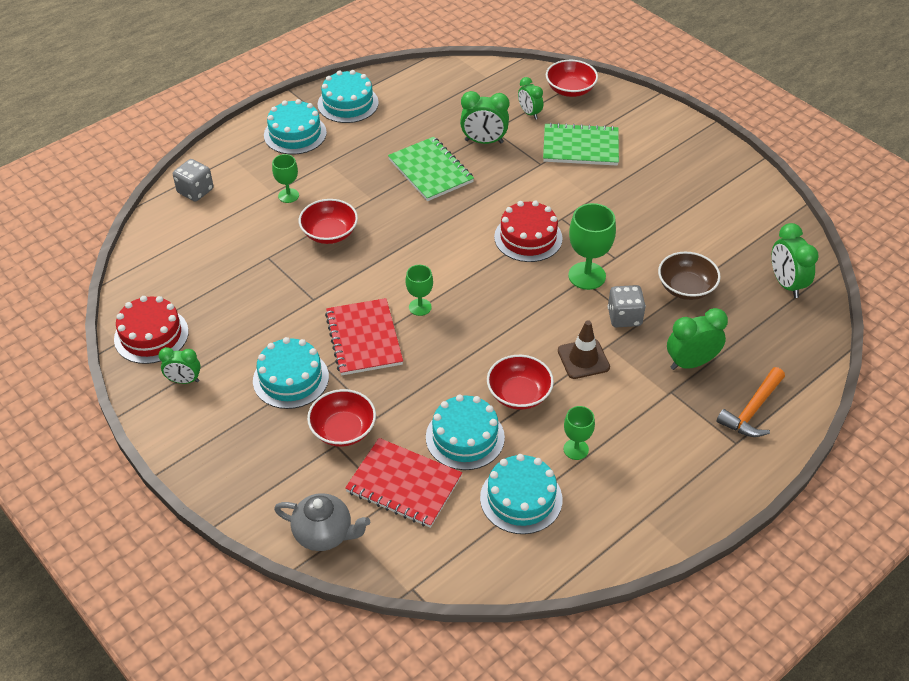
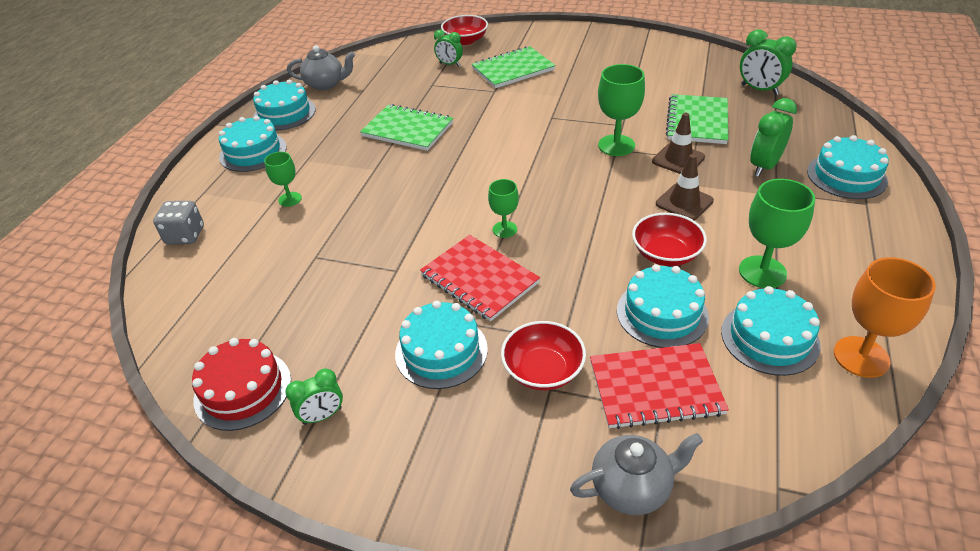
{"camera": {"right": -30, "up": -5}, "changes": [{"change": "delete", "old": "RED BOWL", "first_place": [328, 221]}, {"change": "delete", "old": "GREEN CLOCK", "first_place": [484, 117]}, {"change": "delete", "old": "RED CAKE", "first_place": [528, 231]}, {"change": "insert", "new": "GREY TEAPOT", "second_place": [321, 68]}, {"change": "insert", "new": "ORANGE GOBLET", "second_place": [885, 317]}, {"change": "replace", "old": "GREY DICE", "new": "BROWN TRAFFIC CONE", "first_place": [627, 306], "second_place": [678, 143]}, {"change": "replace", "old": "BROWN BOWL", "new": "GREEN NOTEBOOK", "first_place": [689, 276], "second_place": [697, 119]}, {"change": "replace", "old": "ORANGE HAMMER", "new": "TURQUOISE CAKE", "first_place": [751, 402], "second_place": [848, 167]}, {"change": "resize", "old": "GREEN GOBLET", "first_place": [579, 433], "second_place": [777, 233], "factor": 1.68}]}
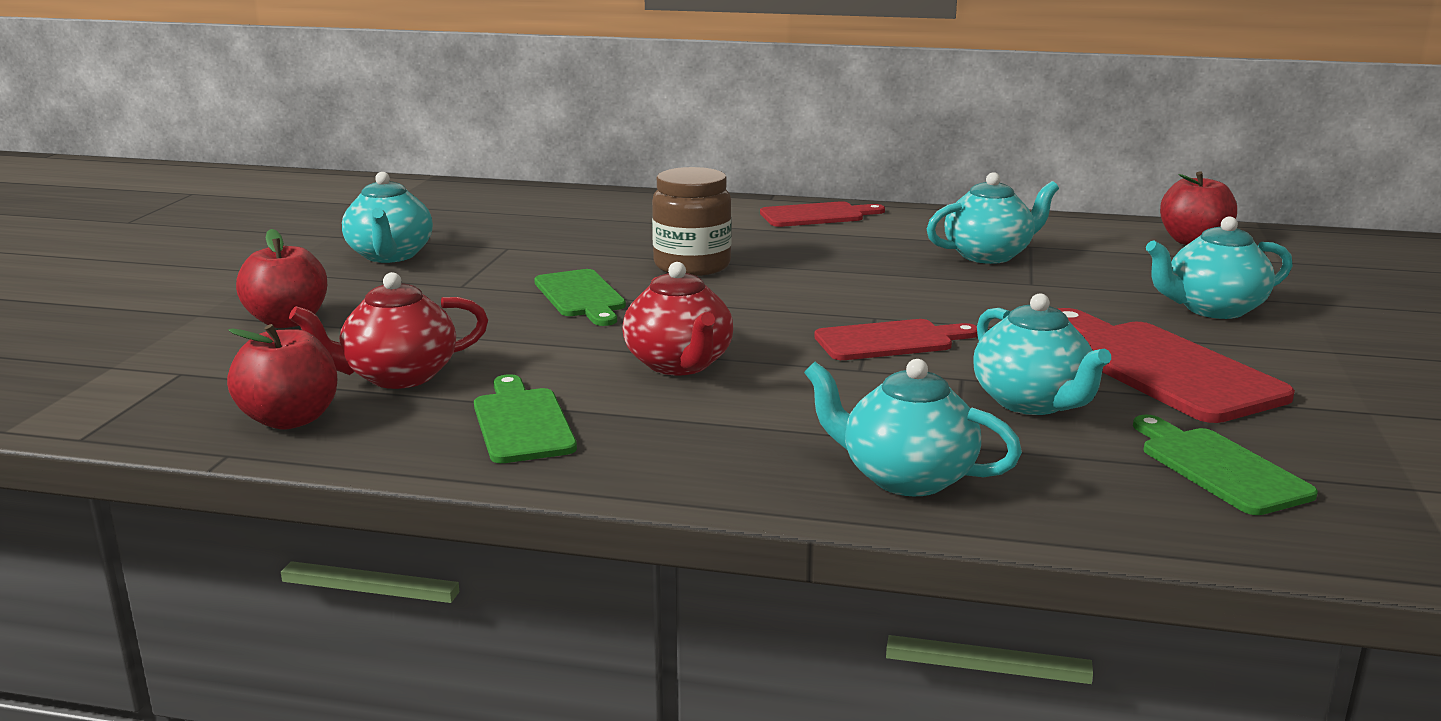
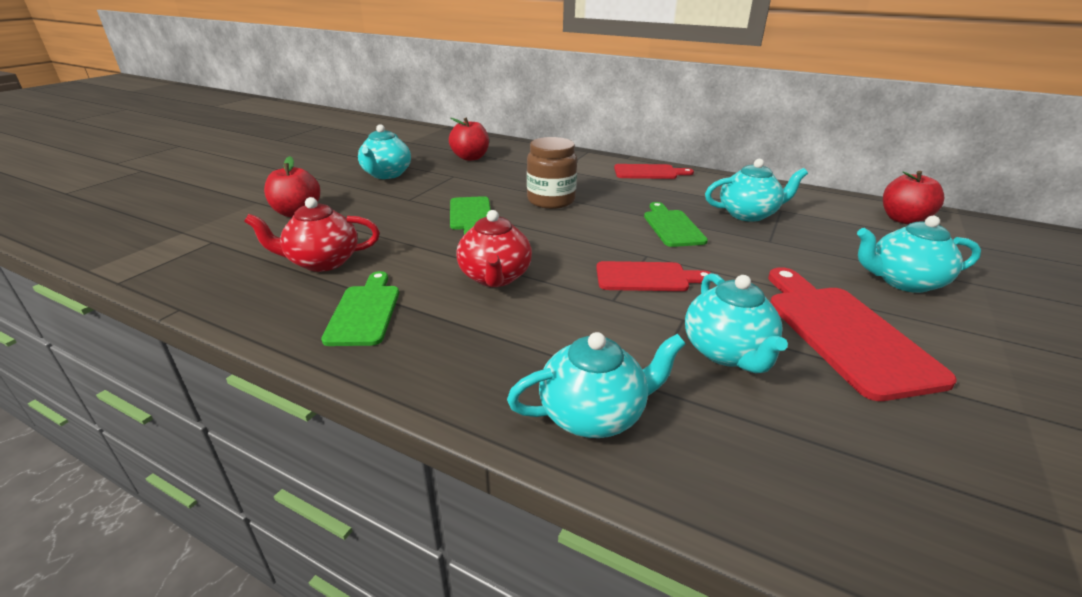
{"camera": {"right": 15, "up": 10}, "changes": [{"change": "move", "old": "RED APPLE", "first_place": [282, 377], "second_place": [469, 139]}, {"change": "move", "old": "GREEN CUTTING BOARD", "first_place": [1225, 465], "second_place": [676, 224]}, {"change": "rotate", "old": "TURQUOISE TEAPOT", "first_place": [913, 427], "second_place": [596, 385], "degrees": 120}]}
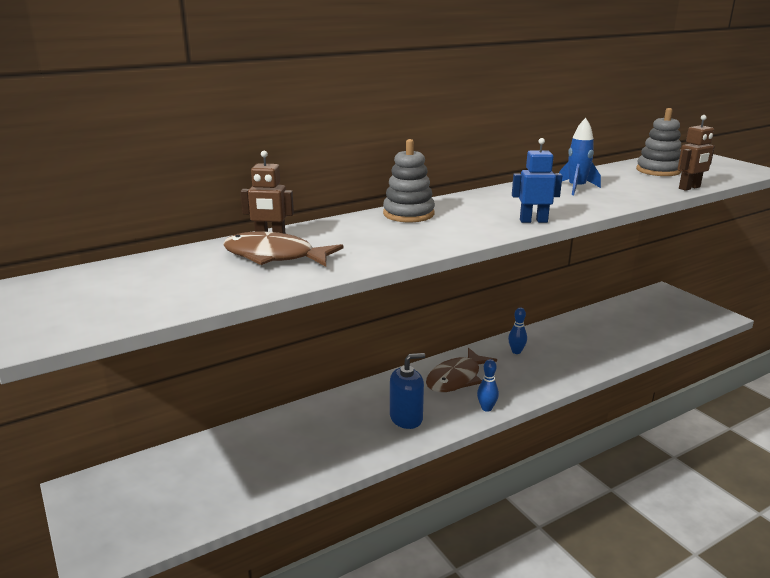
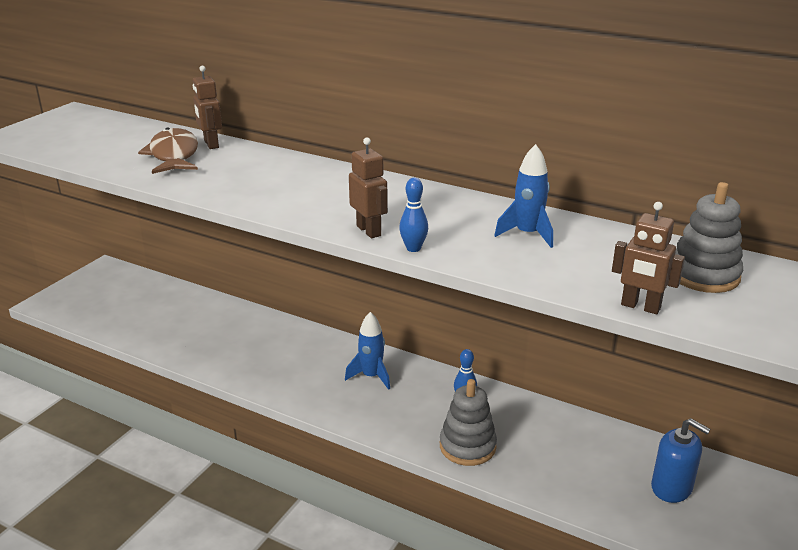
{"camera": {"right": 60, "up": 5}, "changes": [{"change": "move", "old": "GREY STACKING TOY", "first_place": [409, 180], "second_place": [468, 422]}, {"change": "move", "old": "BLUE SOAP DISPENSER", "first_place": [407, 391], "second_place": [680, 460]}, {"change": "move", "old": "BLUE BOWLING PIN", "first_place": [488, 385], "second_place": [413, 215]}, {"change": "replace", "old": "BROWN FISH", "new": "BLUE ROCKET", "first_place": [461, 370], "second_place": [367, 351]}, {"change": "recolor", "old": "BLUE ROBOT", "new": "BROWN ROBOT", "first_place": [537, 180], "second_place": [368, 187]}]}
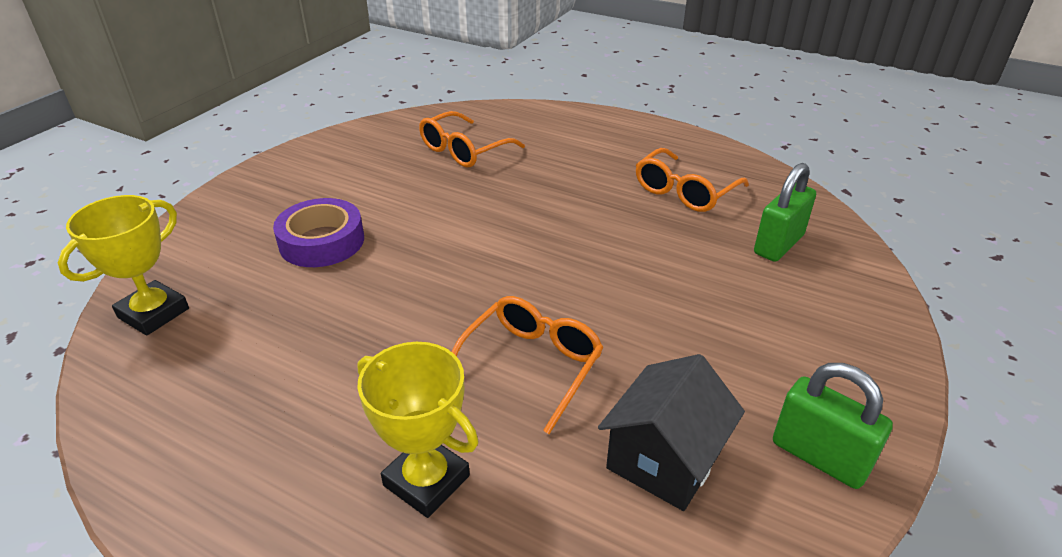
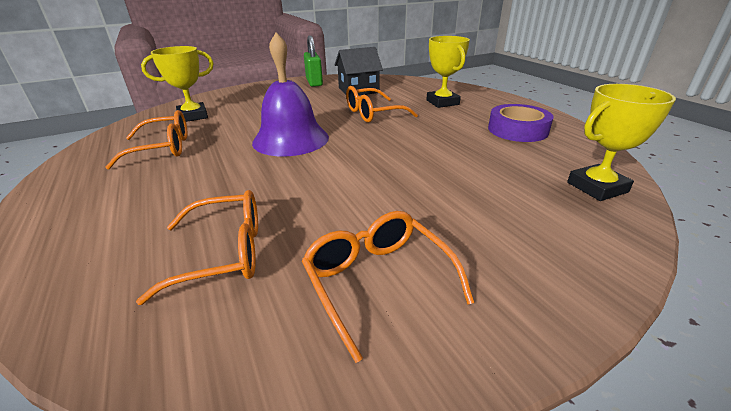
{"camera": {"right": -145, "up": -5}, "changes": [{"change": "insert", "new": "PURPLE BELL", "second_place": [290, 94]}, {"change": "insert", "new": "ORANGE GLASSES", "second_place": [388, 287]}, {"change": "move", "old": "PURPLE TAPE", "first_place": [318, 232], "second_place": [521, 123]}, {"change": "replace", "old": "GREEN PADLOCK", "new": "YELLOW TROPHY", "first_place": [785, 212], "second_place": [177, 84]}]}
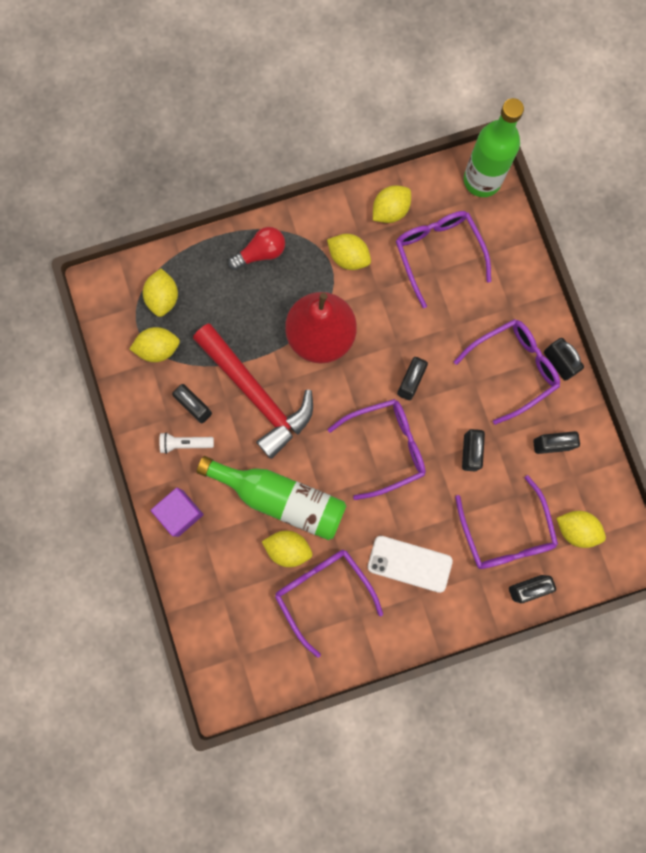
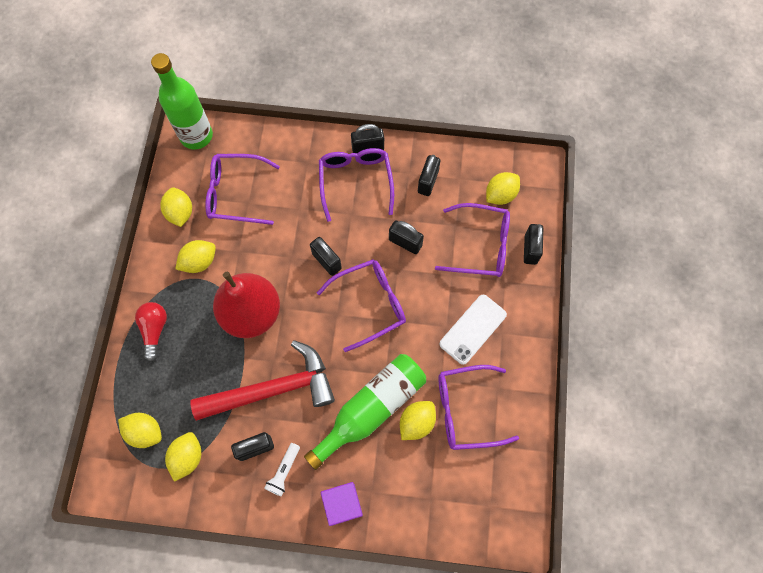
{"camera": {"right": -65, "up": -10}, "changes": [{"change": "rotate", "old": "PURPLE GLASSES", "first_place": [377, 449], "second_place": [361, 305], "degrees": 60}]}
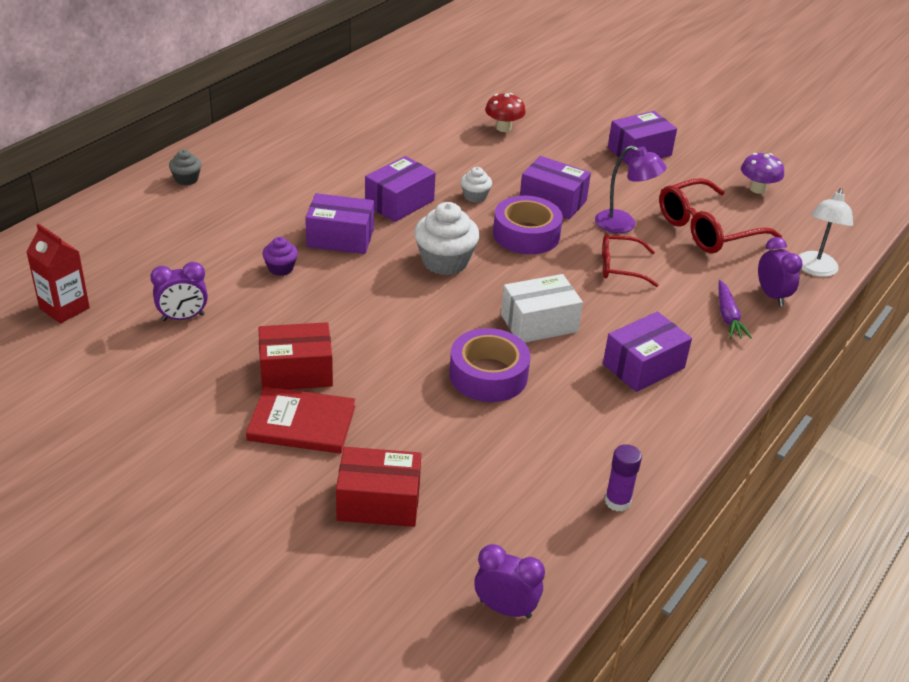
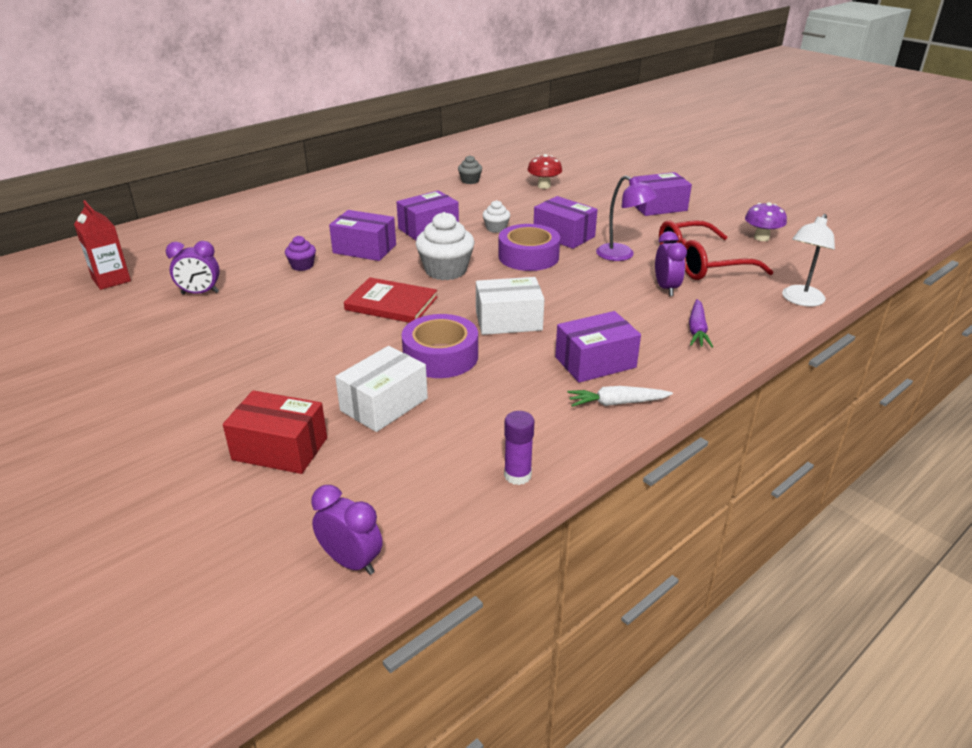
{"camera": {"right": 15, "up": -5}, "changes": [{"change": "delete", "old": "RED BOX", "first_place": [295, 356]}, {"change": "delete", "old": "RED GLASSES", "first_place": [630, 260]}, {"change": "insert", "new": "WHITE BOX", "second_place": [381, 389]}, {"change": "insert", "new": "WHITE CARROT", "second_place": [620, 396]}, {"change": "move", "old": "GREY CUPCAKE", "first_place": [185, 167], "second_place": [470, 169]}, {"change": "move", "old": "RED BOOK", "first_place": [300, 420], "second_place": [390, 300]}, {"change": "move", "old": "PURPLE CLOCK", "first_place": [780, 271], "second_place": [671, 263]}]}
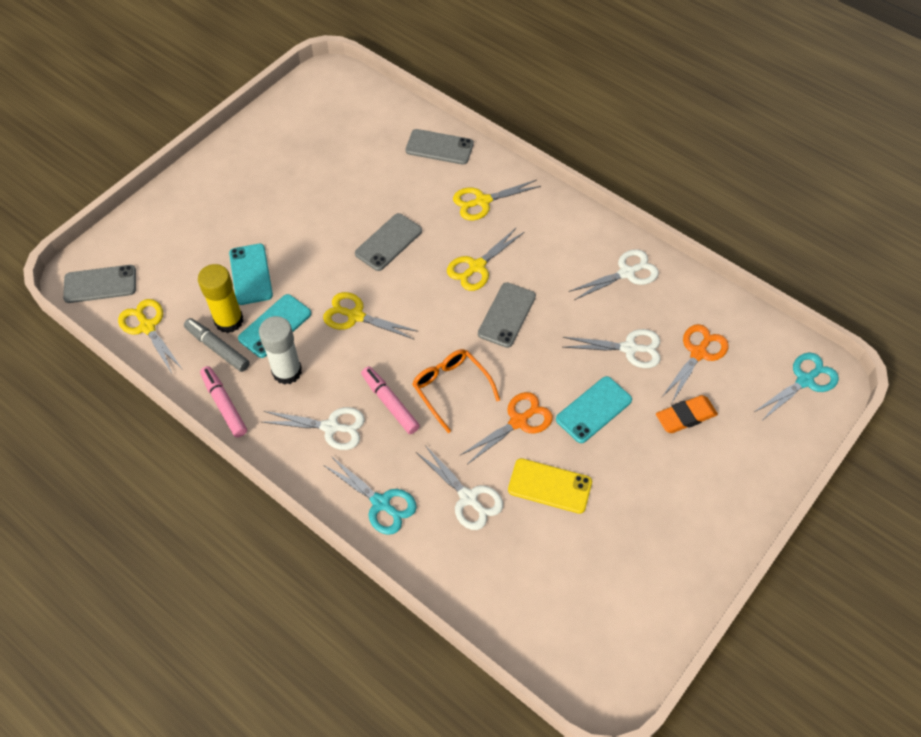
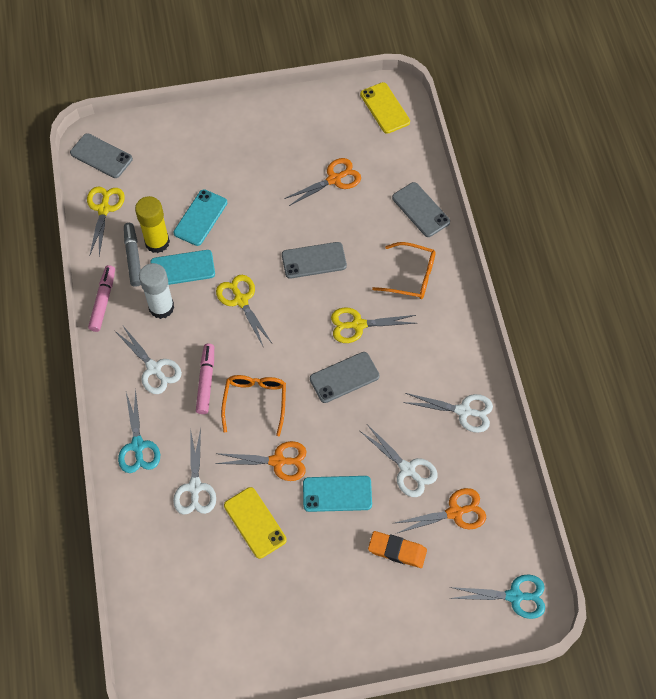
{"camera": {"right": 40, "up": 5}, "changes": [{"change": "insert", "new": "ORANGE SCISSORS", "second_place": [322, 182]}, {"change": "insert", "new": "YELLOW PHONE", "second_place": [385, 108]}, {"change": "replace", "old": "YELLOW SCISSORS", "new": "ORANGE GLASSES", "first_place": [497, 200], "second_place": [404, 270]}]}
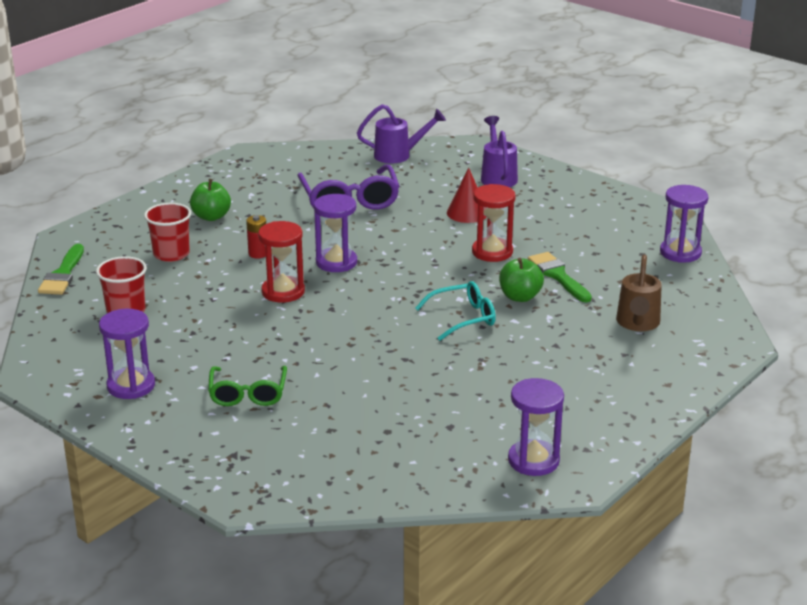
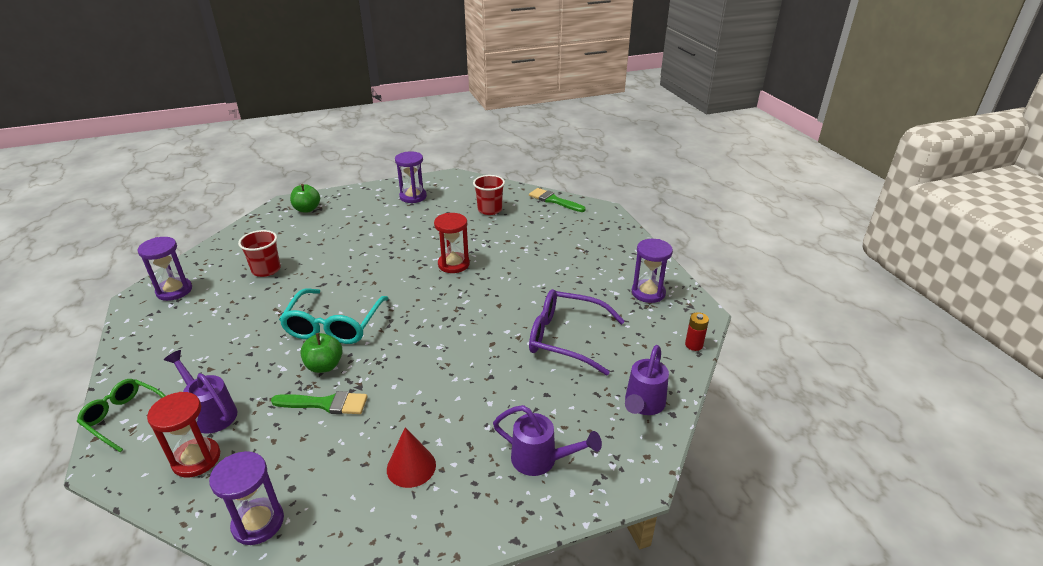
{"camera": {"right": 120, "up": 5}, "changes": [{"change": "move", "old": "RED CUP", "first_place": [167, 232], "second_place": [259, 253]}, {"change": "move", "old": "GREEN APPLE", "first_place": [210, 200], "second_place": [305, 198]}, {"change": "move", "old": "GREEN GLASSES", "first_place": [247, 386], "second_place": [121, 415]}, {"change": "move", "old": "RED BATTERY", "first_place": [256, 237], "second_place": [697, 331]}, {"change": "move", "old": "PURPLE HOURGLASS", "first_place": [335, 233], "second_place": [652, 271]}, {"change": "move", "old": "RED CONE", "first_place": [467, 195], "second_place": [411, 457]}, {"change": "move", "old": "RED HOURGLASS", "first_place": [494, 223], "second_place": [183, 434]}, {"change": "recolor", "old": "BROWN WATERING CAN", "new": "PURPLE WATERING CAN", "first_place": [639, 293], "second_place": [200, 392]}, {"change": "resize", "old": "TURQUOISE GLASSES", "first_place": [455, 311], "second_place": [334, 316], "factor": 1.55}]}
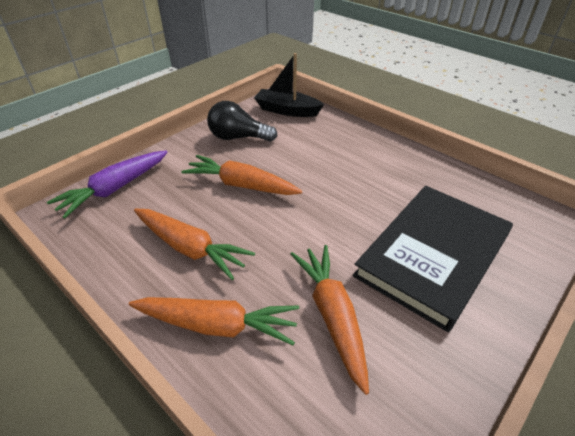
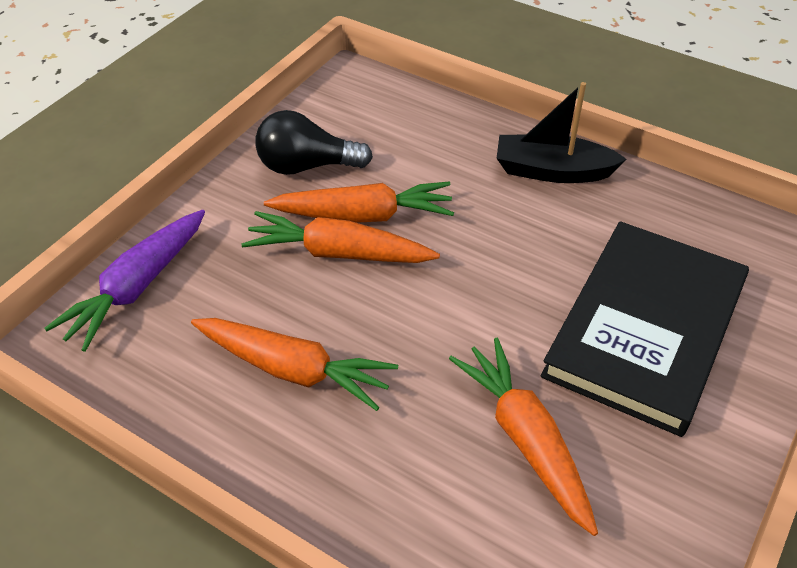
{"camera": {"right": -10, "up": 5}, "changes": [{"change": "move", "old": "ORANGE CARROT", "first_place": [214, 321], "second_place": [359, 202]}, {"change": "move", "old": "BLACK BOAT", "first_place": [289, 85], "second_place": [561, 132]}]}
